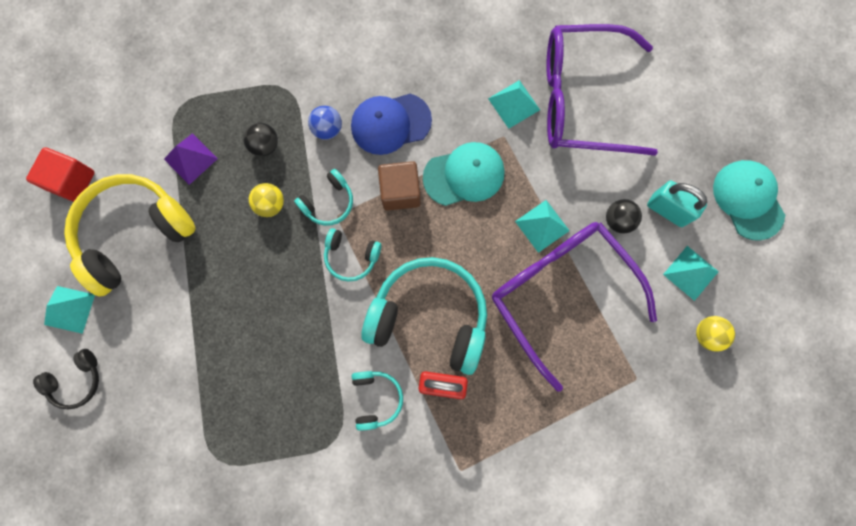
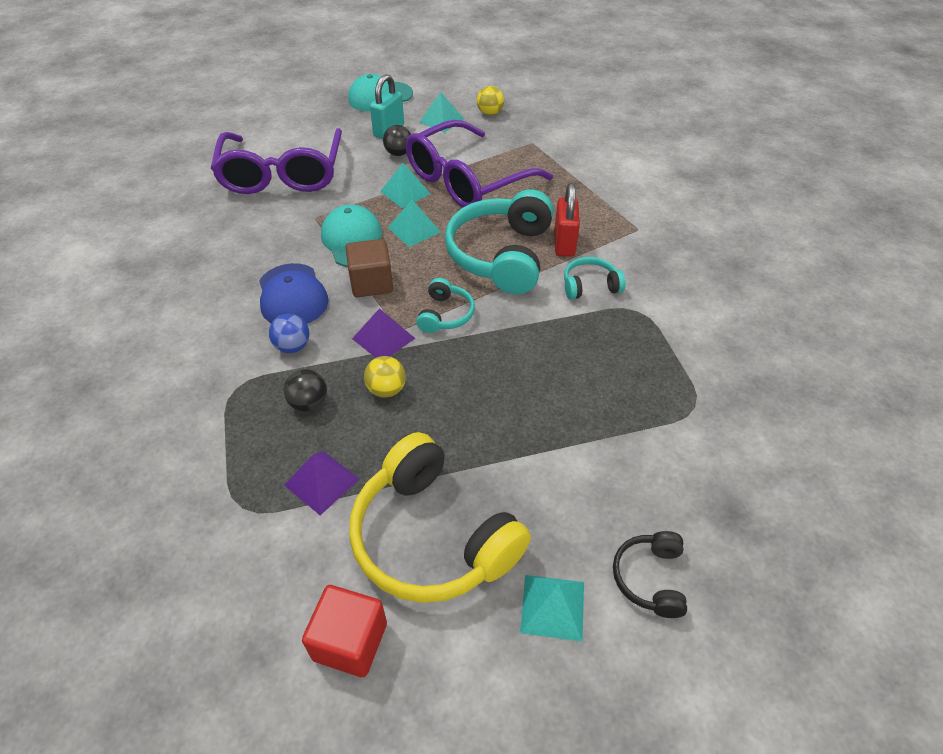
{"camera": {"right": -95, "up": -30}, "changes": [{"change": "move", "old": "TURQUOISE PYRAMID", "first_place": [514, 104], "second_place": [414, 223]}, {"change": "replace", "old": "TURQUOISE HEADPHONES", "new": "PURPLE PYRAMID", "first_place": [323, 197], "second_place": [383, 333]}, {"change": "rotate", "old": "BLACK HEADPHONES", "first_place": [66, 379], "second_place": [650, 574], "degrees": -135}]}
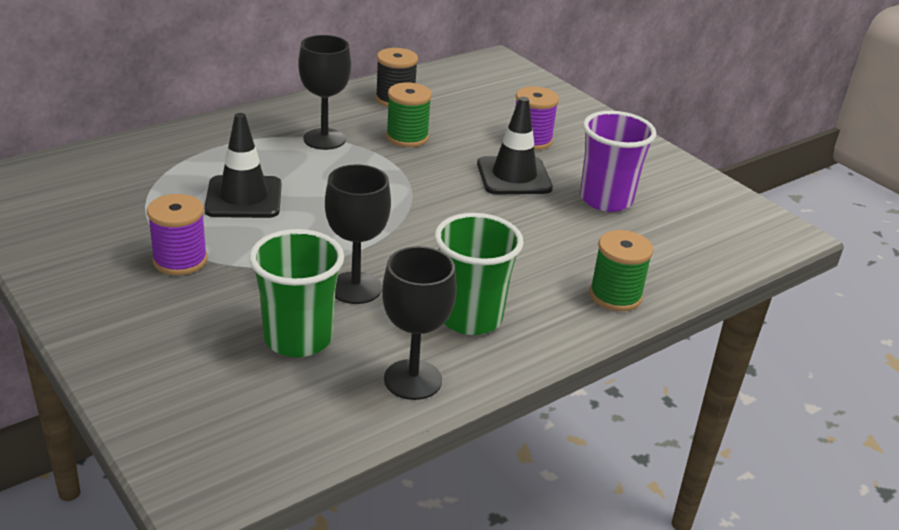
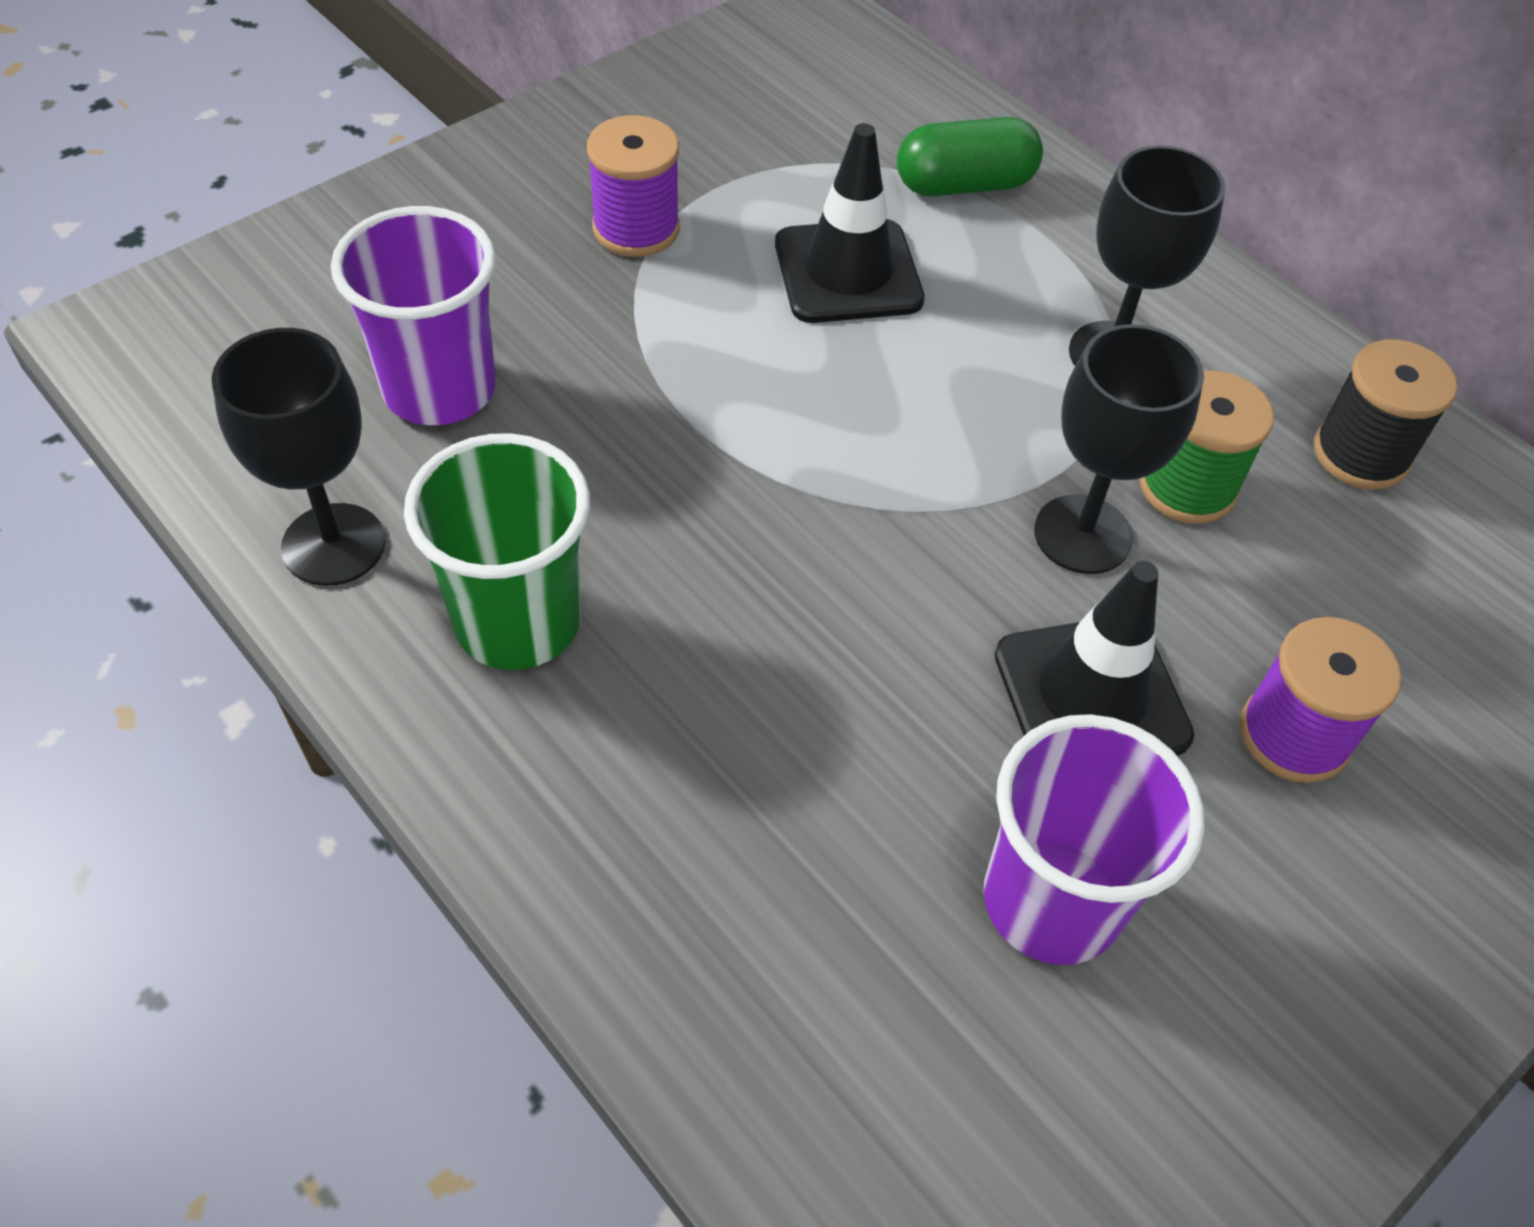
{"camera": {"right": 85, "up": 20}, "changes": [{"change": "delete", "old": "GREEN SPOOL", "first_place": [621, 270]}, {"change": "insert", "new": "GREEN CAPSULE", "second_place": [970, 157]}, {"change": "move", "old": "BLACK GOBLET", "first_place": [358, 234], "second_place": [1119, 449]}, {"change": "recolor", "old": "GREEN CUP", "new": "PURPLE CUP", "first_place": [296, 293], "second_place": [413, 315]}]}
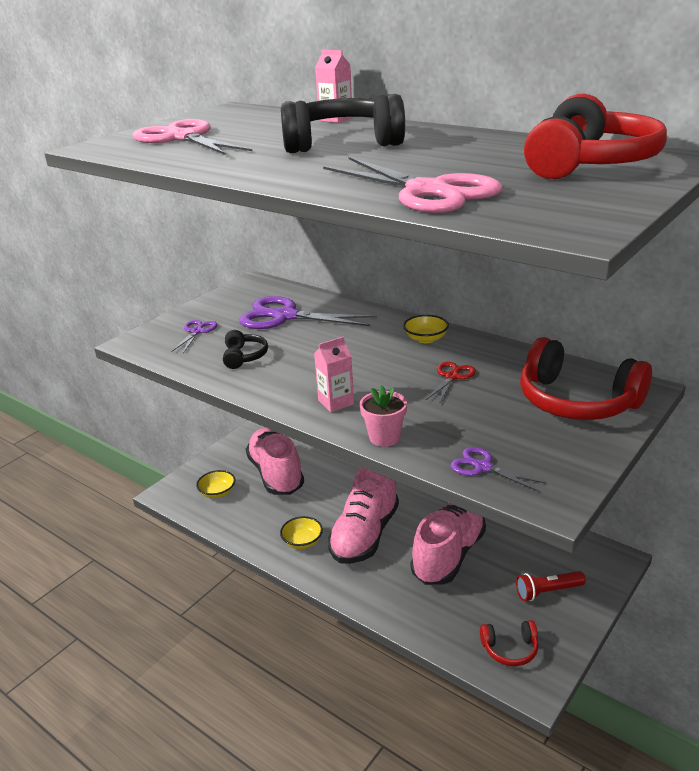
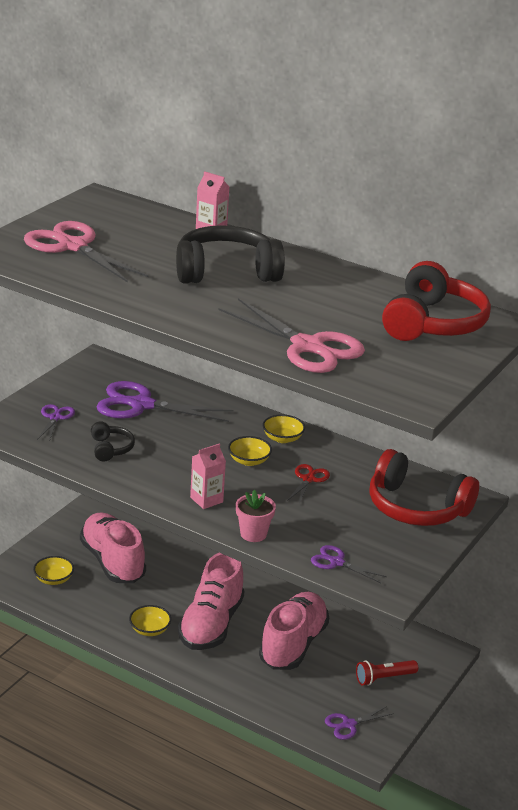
{"camera": {"right": -10, "up": 0}, "changes": [{"change": "insert", "new": "YELLOW BOWL", "second_place": [250, 451]}, {"change": "replace", "old": "RED HEADPHONES", "new": "PURPLE SCISSORS", "first_place": [509, 643], "second_place": [359, 723]}]}
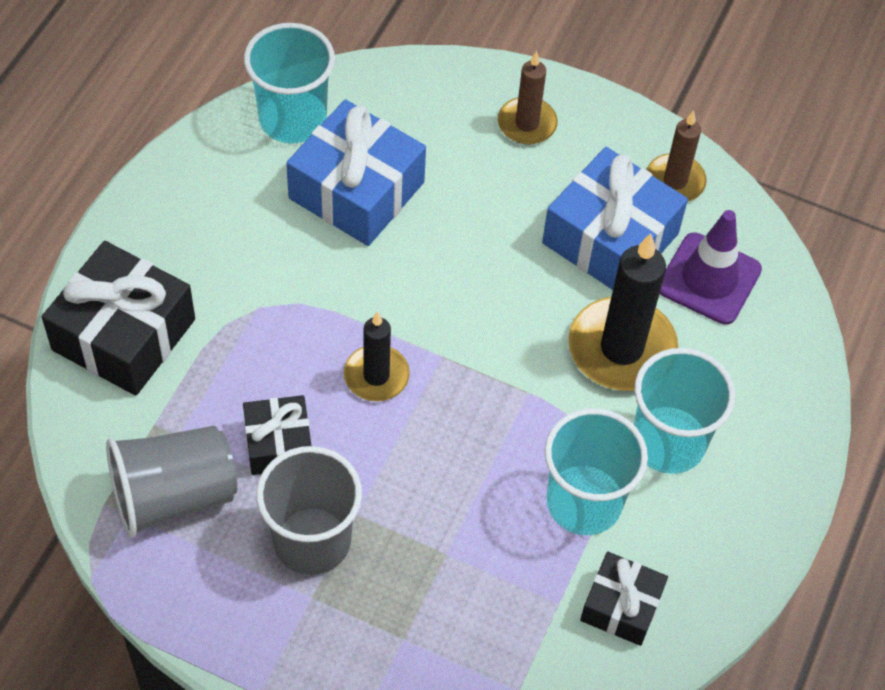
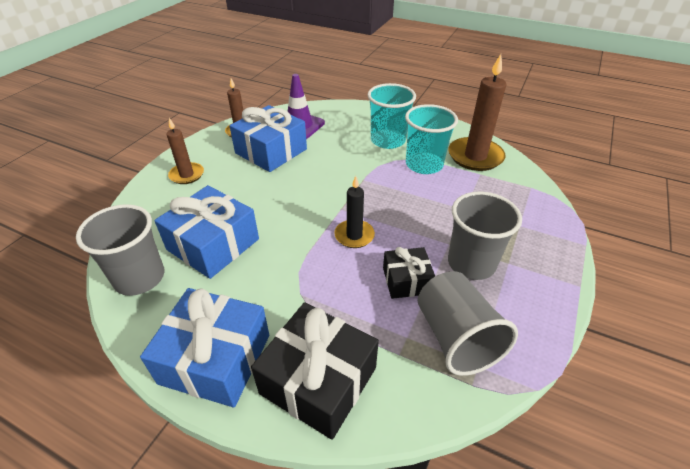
{"camera": {"right": -85, "up": -15}, "changes": [{"change": "delete", "old": "BLACK CANDLE", "first_place": [623, 312]}, {"change": "insert", "new": "BLUE GIFT", "second_place": [204, 347]}, {"change": "replace", "old": "BLACK GIFT", "new": "BROWN CANDLE", "first_place": [624, 599], "second_place": [477, 112]}, {"change": "recolor", "old": "TURQUOISE CUP", "new": "GREY CUP", "first_place": [289, 83], "second_place": [120, 250]}]}
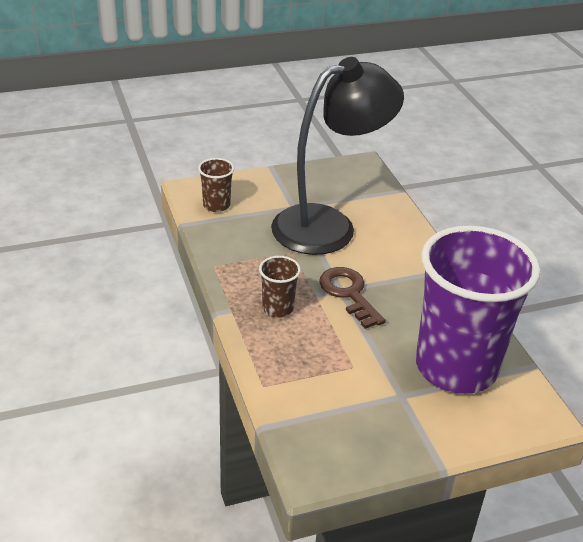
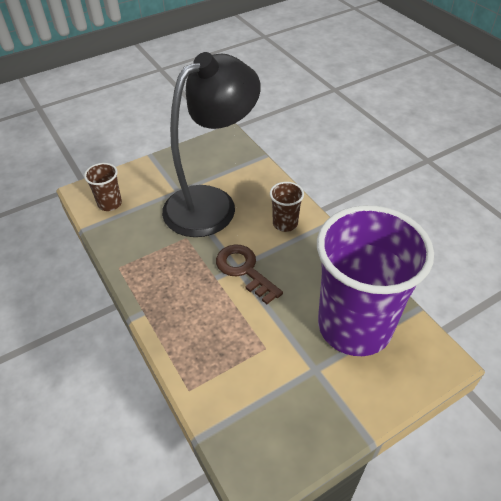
{"camera": {"right": -10, "up": 10}, "changes": [{"change": "move", "old": "BROWN CUP", "first_place": [280, 286], "second_place": [287, 207]}]}
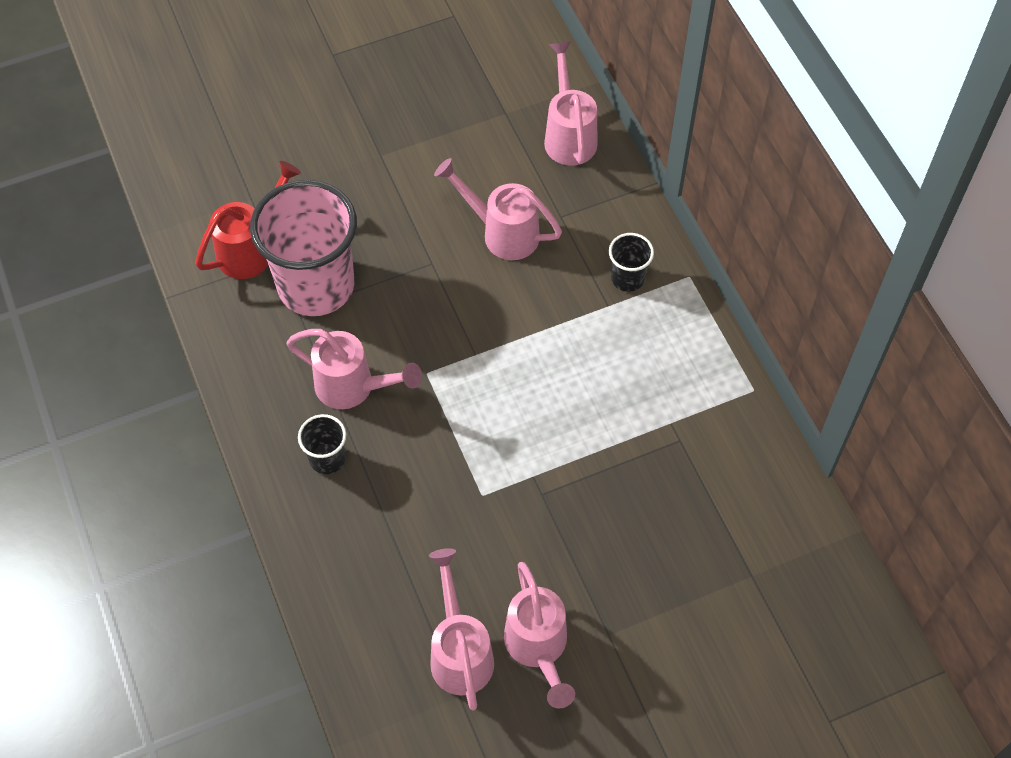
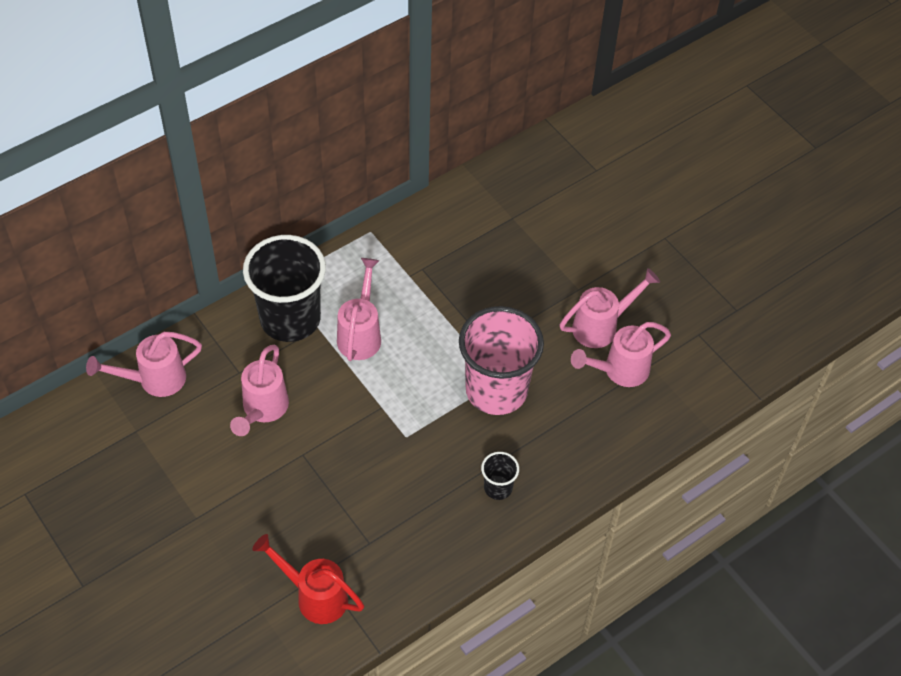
{"camera": {"right": -105, "up": -5}, "changes": [{"change": "move", "old": "PINK CUP", "first_place": [303, 248], "second_place": [501, 360]}, {"change": "move", "old": "PINK WATERING CAN", "first_place": [354, 369], "second_place": [359, 309]}, {"change": "resize", "old": "BLACK CUP", "first_place": [631, 262], "second_place": [284, 288], "factor": 2.26}]}
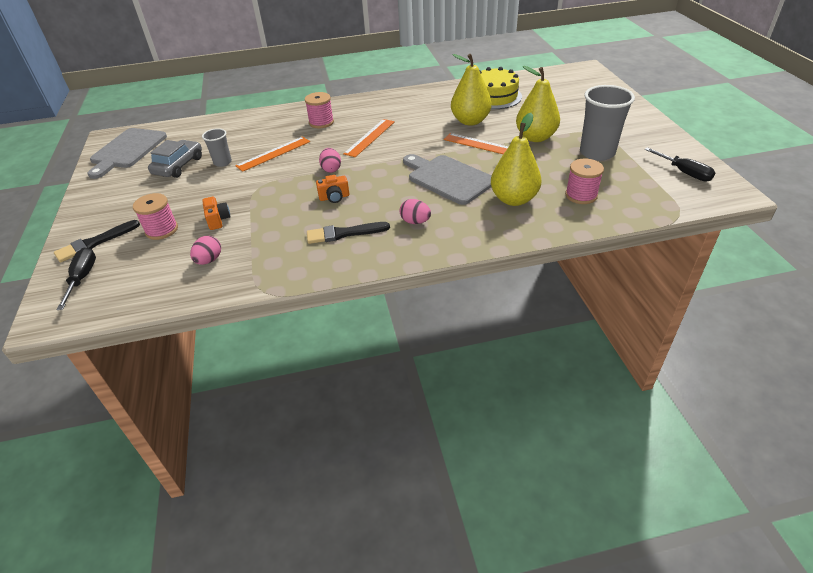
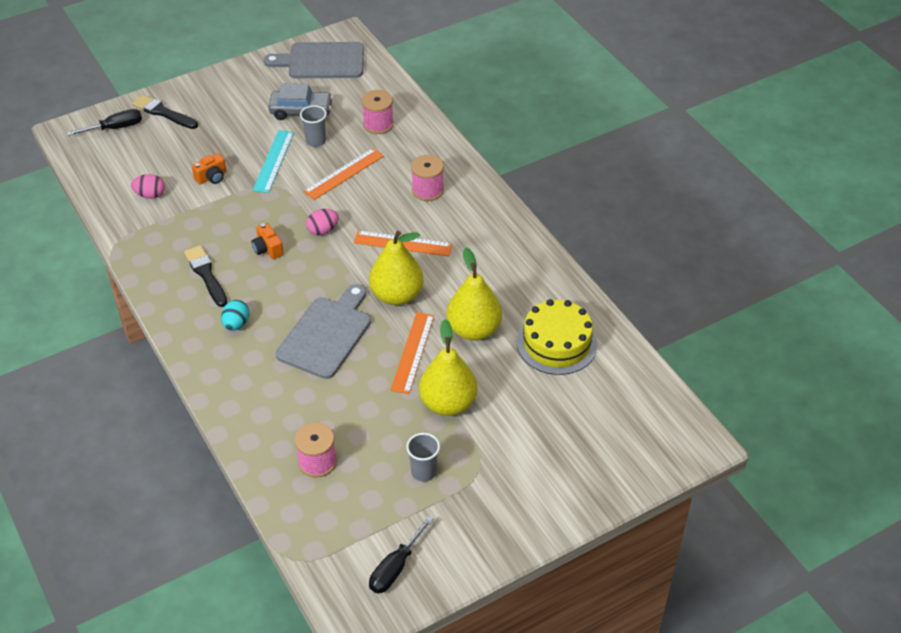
{"camera": {"right": 70, "up": 5}, "changes": [{"change": "insert", "new": "TURQUOISE RULER", "second_place": [273, 161]}, {"change": "move", "old": "PINK SPOOL", "first_place": [155, 216], "second_place": [378, 112]}, {"change": "move", "old": "YELLOW PEAR", "first_place": [516, 159], "second_place": [396, 268]}, {"change": "recolor", "old": "PINK EGG", "new": "TURQUOISE EGG", "first_place": [415, 211], "second_place": [235, 315]}, {"change": "rotate", "old": "ORANGE RULER", "first_place": [272, 154], "second_place": [343, 174], "degrees": -75}, {"change": "resize", "old": "GREY CUP", "first_place": [607, 123], "second_place": [423, 457], "factor": 0.54}]}
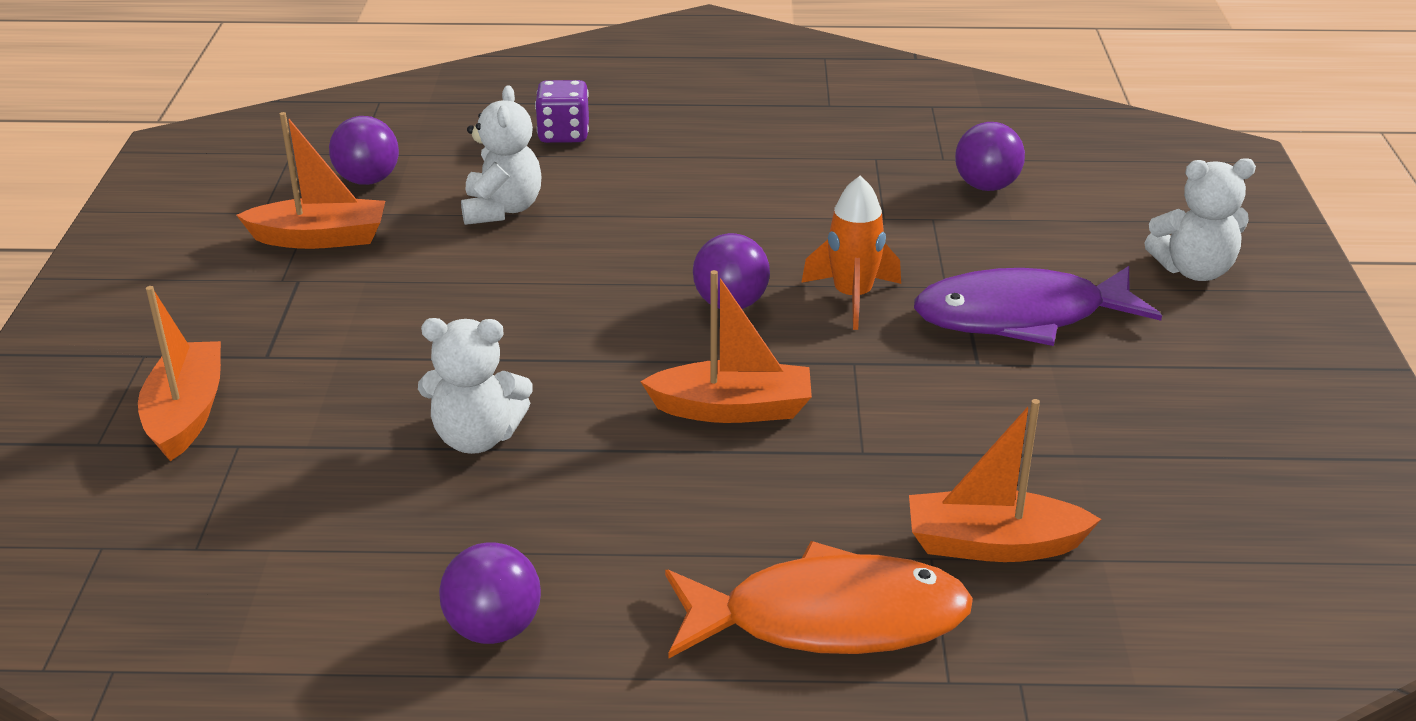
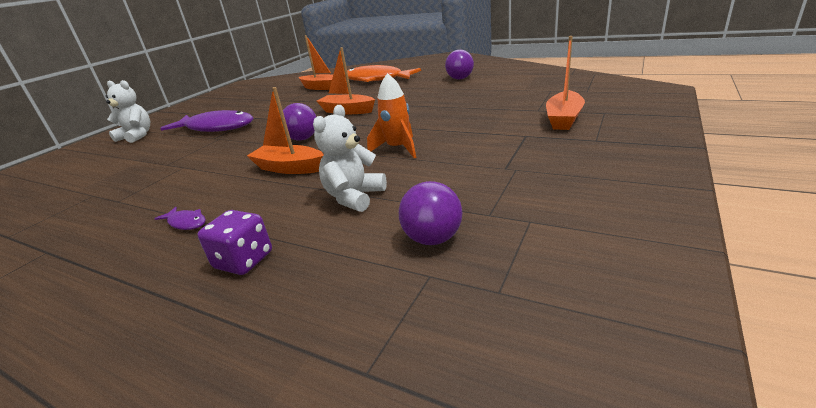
{"camera": {"right": -150, "up": -5}, "changes": [{"change": "delete", "old": "WHITE TEDDY BEAR", "first_place": [475, 386]}, {"change": "delete", "old": "PURPLE BALL", "first_place": [990, 156]}, {"change": "insert", "new": "PURPLE FISH", "second_place": [180, 218]}, {"change": "move", "old": "ORANGE BOAT", "first_place": [310, 180], "second_place": [285, 130]}, {"change": "move", "old": "ORANGE ROCKET", "first_place": [851, 253], "second_place": [391, 115]}]}
